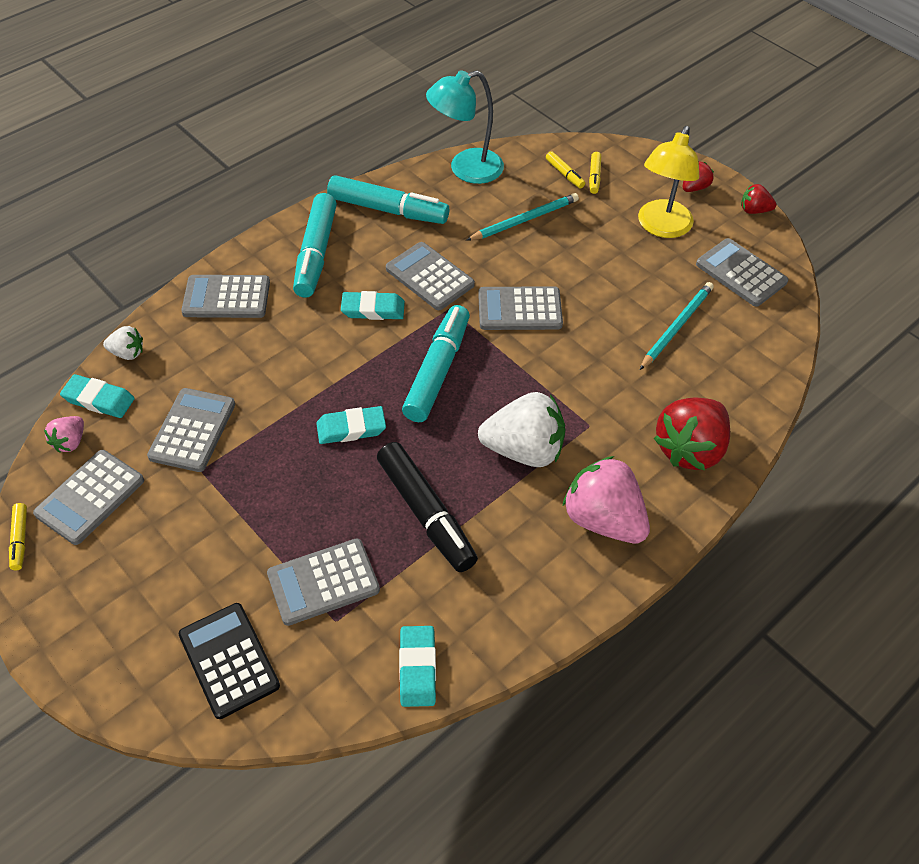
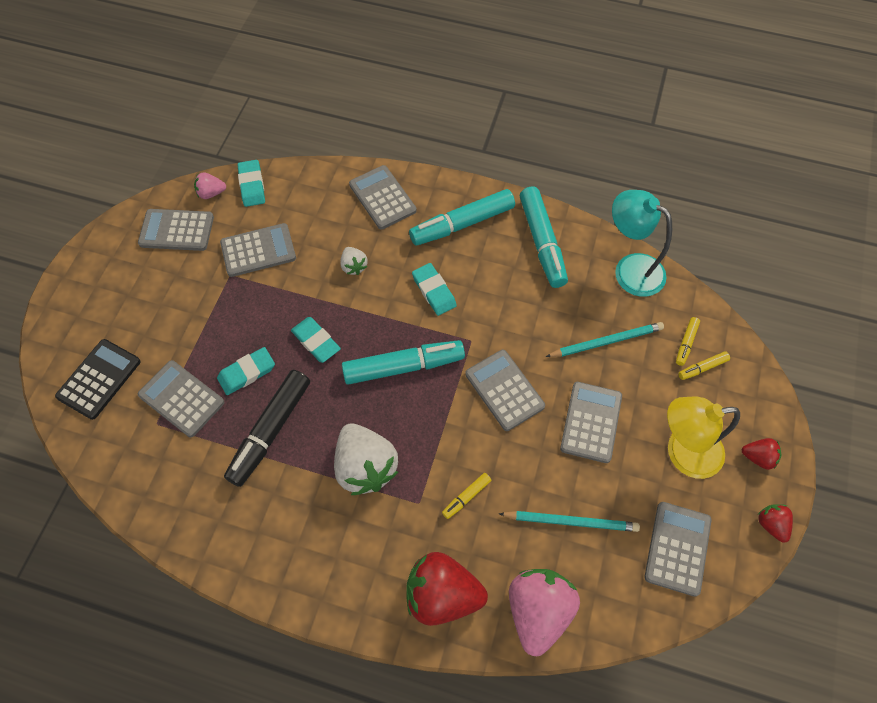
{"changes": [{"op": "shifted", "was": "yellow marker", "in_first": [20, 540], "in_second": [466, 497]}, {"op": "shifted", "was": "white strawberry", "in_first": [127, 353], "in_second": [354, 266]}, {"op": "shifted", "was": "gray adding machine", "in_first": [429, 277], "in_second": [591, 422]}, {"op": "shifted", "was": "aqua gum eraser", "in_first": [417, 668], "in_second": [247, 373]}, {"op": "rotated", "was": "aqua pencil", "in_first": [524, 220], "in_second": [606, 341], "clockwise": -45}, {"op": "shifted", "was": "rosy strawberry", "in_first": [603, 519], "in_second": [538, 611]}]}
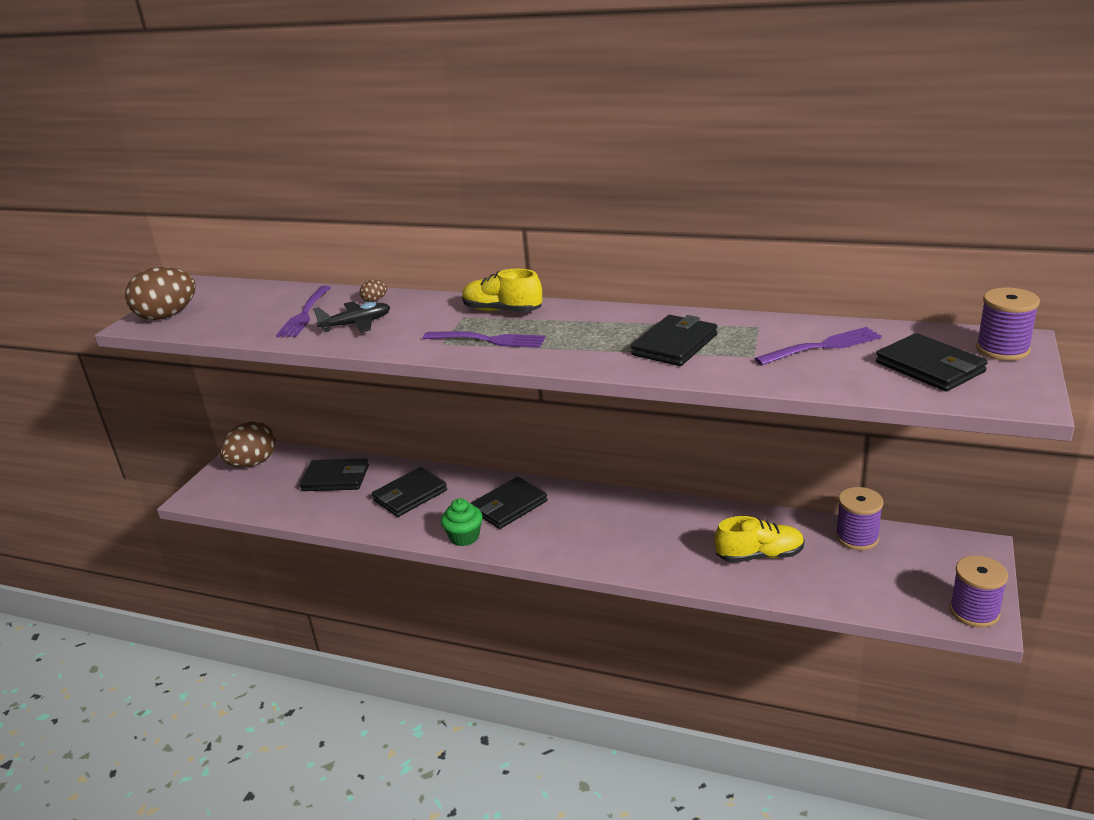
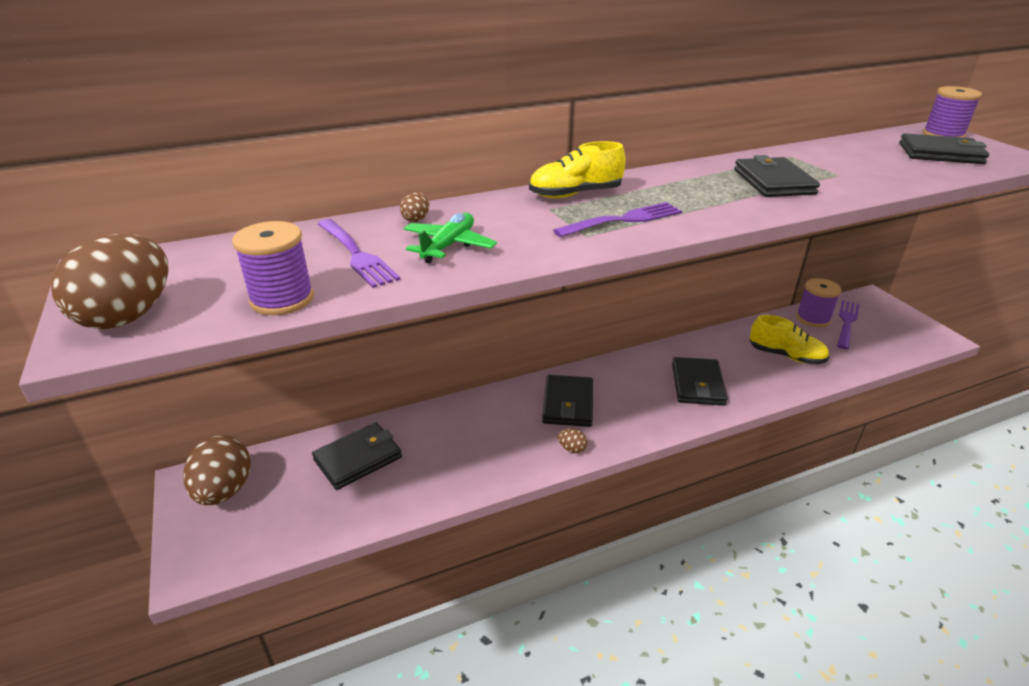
{"changes": [{"op": "repainted", "was": "ebony aeroplane", "now": "green aeroplane", "in_first": [356, 324], "in_second": [448, 246]}, {"op": "shifted", "was": "ebony billfold", "in_first": [410, 495], "in_second": [698, 384]}, {"op": "swapped", "was": "green muffin", "now": "dark brown egg shape", "in_first": [464, 537], "in_second": [572, 449]}, {"op": "rotated", "was": "yellow shoe", "in_first": [759, 555], "in_second": [786, 356], "clockwise": 75}, {"op": "shifted", "was": "royal purple dinner fork", "in_first": [822, 347], "in_second": [847, 323]}, {"op": "shifted", "was": "royal purple reel of thread", "in_first": [974, 611], "in_second": [282, 299]}]}
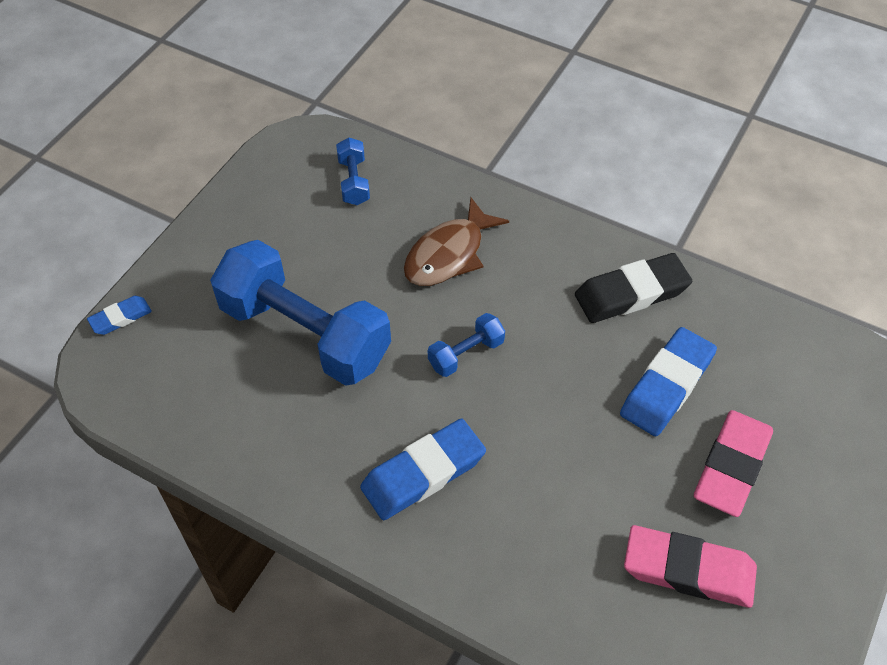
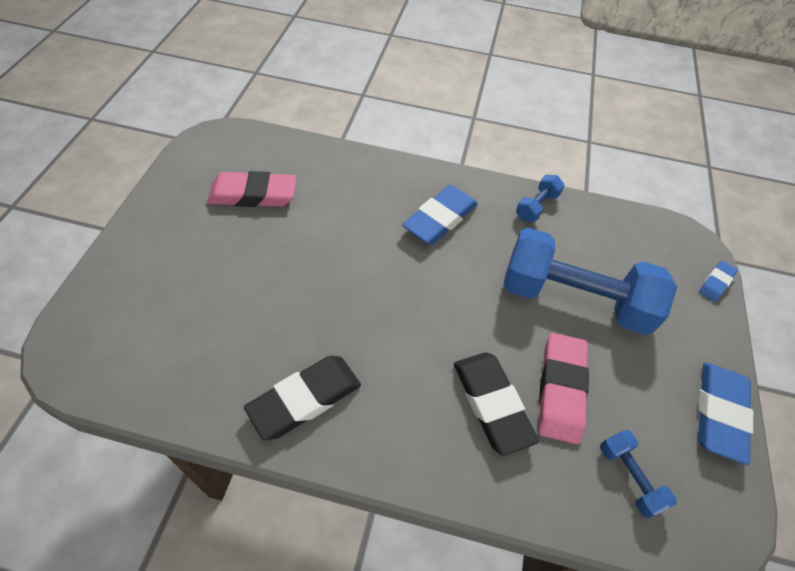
{"changes": [{"op": "swapped", "was": "dark brown toy fish", "now": "ebony gum eraser", "in_first": [449, 254], "in_second": [492, 404]}, {"op": "shifted", "was": "royal blue dumbbell", "in_first": [466, 354], "in_second": [536, 206]}, {"op": "shifted", "was": "royal blue gum eraser", "in_first": [666, 385], "in_second": [719, 413]}, {"op": "shifted", "was": "rosy gum eraser", "in_first": [731, 466], "in_second": [560, 389]}]}
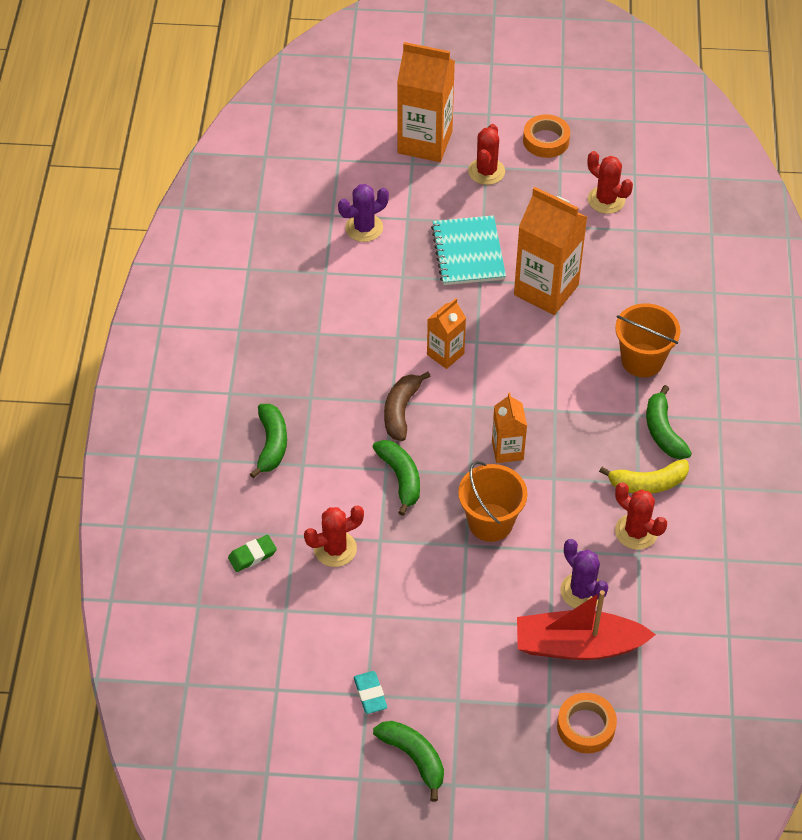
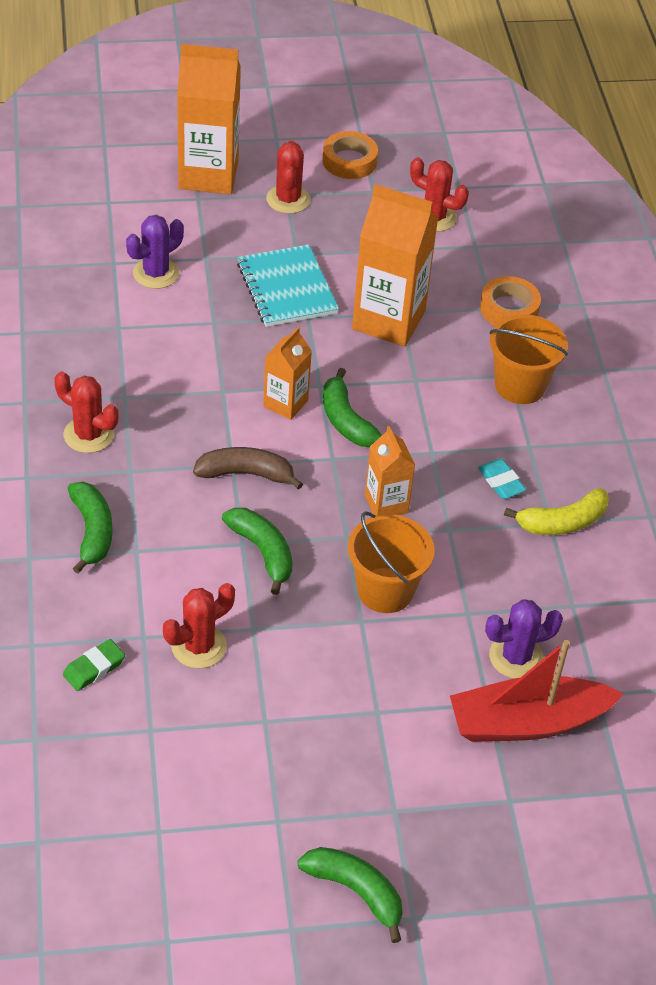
{"changes": [{"op": "shifted", "was": "aqua gum eraser", "in_first": [370, 694], "in_second": [501, 482]}, {"op": "rotated", "was": "dark brown banana fruit", "in_first": [401, 411], "in_second": [246, 474], "clockwise": 90}, {"op": "shifted", "was": "orange-coloured sticky tape", "in_first": [586, 726], "in_second": [509, 309]}, {"op": "rotated", "was": "royal purple cactus", "in_first": [582, 591], "in_second": [516, 657], "clockwise": -60}, {"op": "shifted", "was": "red cactus", "in_first": [636, 532], "in_second": [88, 435]}, {"op": "shifted", "was": "green banana fruit", "in_first": [663, 431], "in_second": [346, 420]}]}
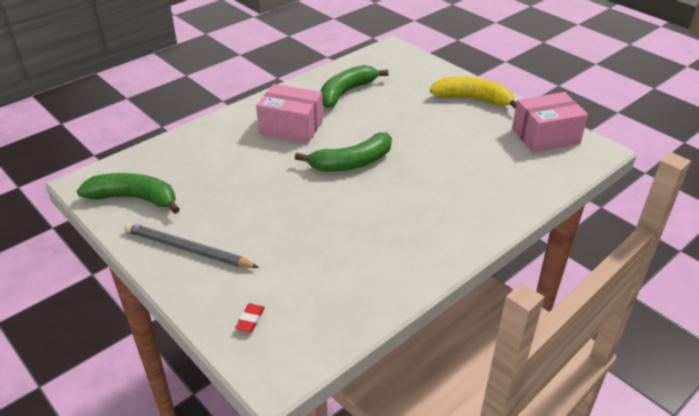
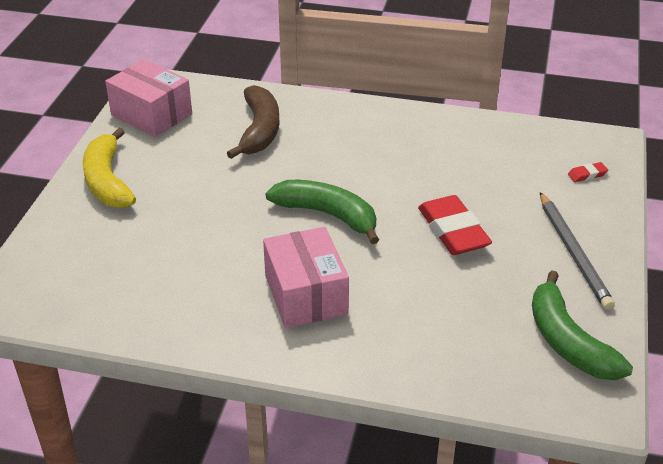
{"changes": [{"op": "gone", "was": "green banana fruit", "in_first": [346, 92]}, {"op": "new", "now": "dark brown banana fruit", "in_second": [259, 130]}, {"op": "new", "now": "red gum eraser", "in_second": [453, 231]}]}
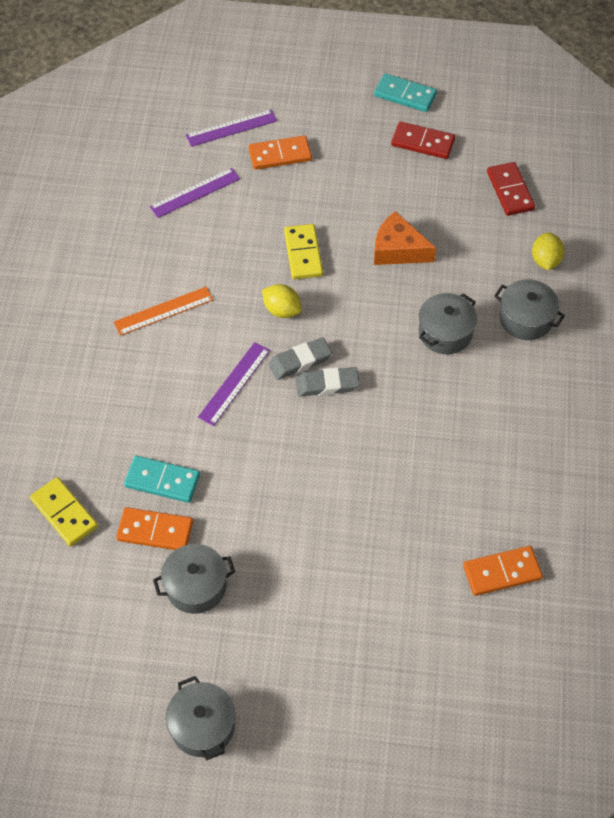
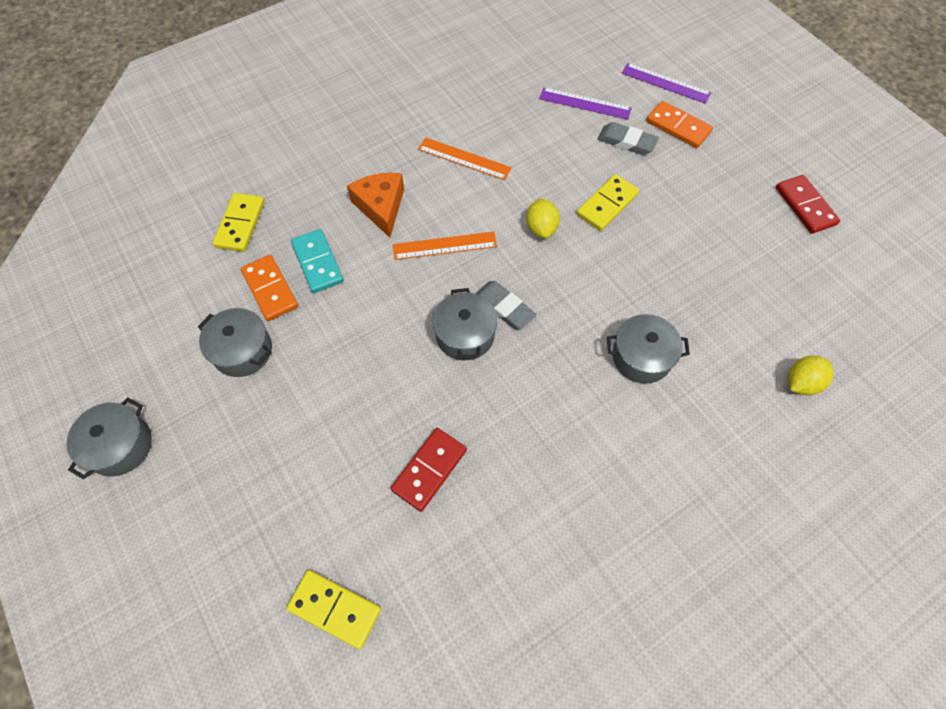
{"changes": [{"op": "repainted", "was": "royal purple straightedge", "now": "orange-coloured straightedge", "in_first": [234, 383], "in_second": [444, 245]}, {"op": "shifted", "was": "gray gum eraser", "in_first": [300, 361], "in_second": [626, 142]}, {"op": "gone", "was": "aqua domino tile", "in_first": [405, 95]}, {"op": "shifted", "was": "orange-coloured cheese wedge", "in_first": [398, 249], "in_second": [381, 207]}, {"op": "gone", "was": "orange-coloured domino tile", "in_first": [502, 572]}, {"op": "shifted", "was": "red domino tile", "in_first": [510, 191], "in_second": [429, 470]}, {"op": "shifted", "was": "gray pot", "in_first": [525, 319], "in_second": [465, 335]}, {"op": "new", "now": "yellow domino tile", "in_second": [334, 609]}]}
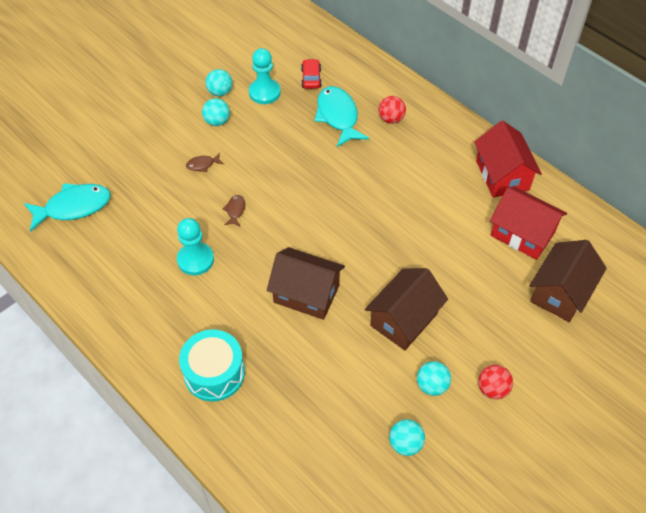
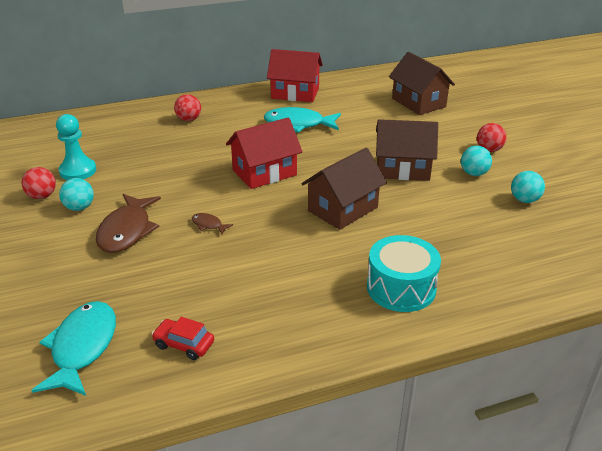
{"changes": [{"op": "gone", "was": "aqua game pawn", "in_first": [195, 260]}, {"op": "scaled", "was": "dark brown toy fish", "in_first": [202, 165], "in_second": [127, 231], "ratio": 2.22}, {"op": "repainted", "was": "aqua ball", "now": "red ball", "in_first": [220, 92], "in_second": [42, 196]}, {"op": "shifted", "was": "red automobile", "in_first": [311, 78], "in_second": [184, 344]}, {"op": "shifted", "was": "aqua toy fish", "in_first": [338, 116], "in_second": [298, 124]}, {"op": "rotated", "was": "dark brown house", "in_first": [404, 319], "in_second": [402, 169], "clockwise": -60}, {"op": "shifted", "was": "red house", "in_first": [522, 234], "in_second": [264, 172]}]}
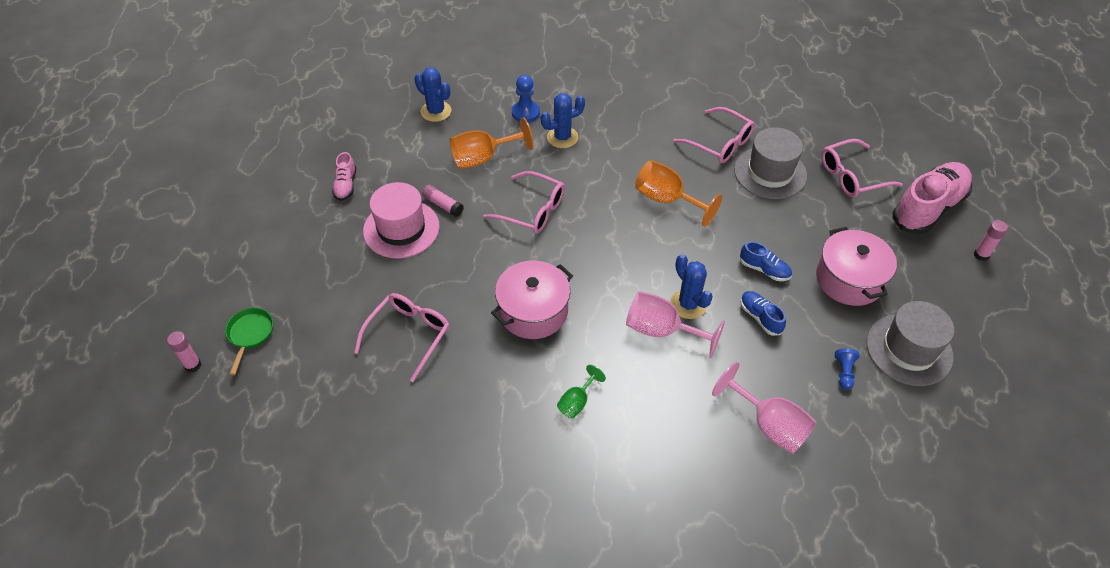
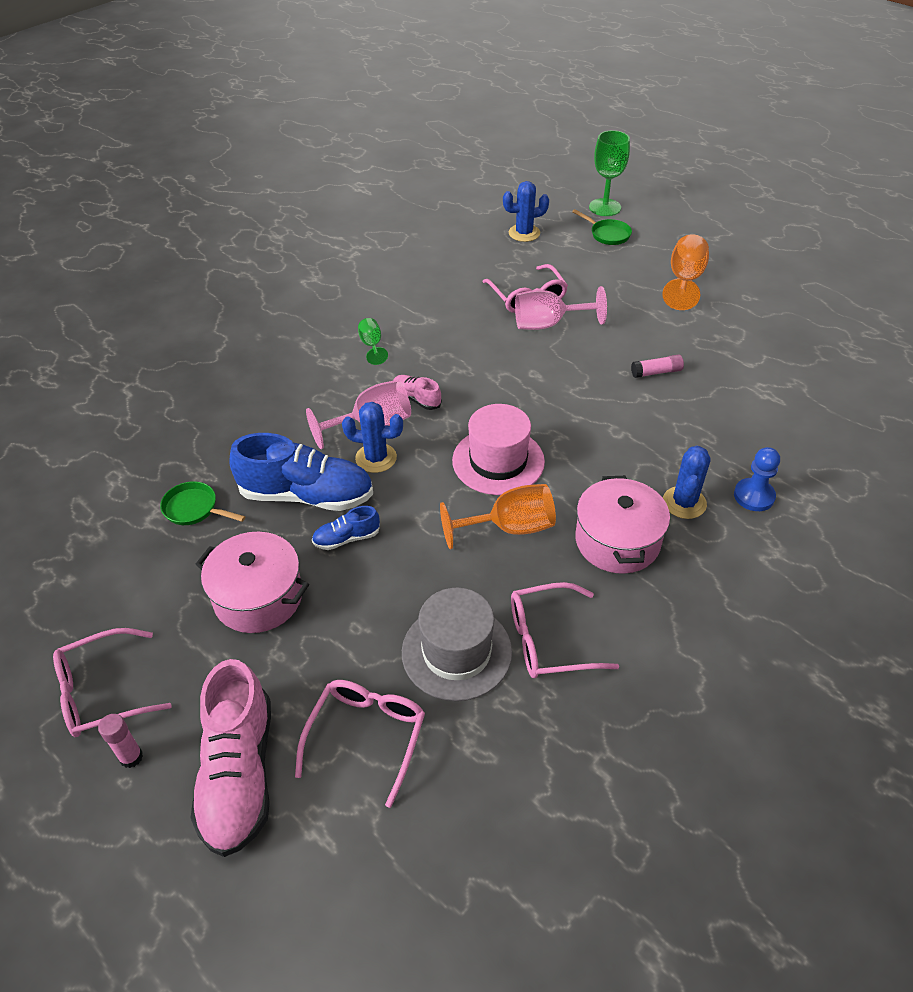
{"changes": [{"op": "swapped", "was": "rosy stick of glue", "now": "green chalice", "in_first": [193, 365], "in_second": [605, 207]}, {"op": "shifted", "was": "rosy shoe", "in_first": [346, 185], "in_second": [416, 399]}, {"op": "shifted", "was": "rosy top hat", "in_first": [401, 229], "in_second": [498, 461]}, {"op": "shifted", "was": "royal blue cactus", "in_first": [436, 111], "in_second": [524, 233]}, {"op": "shifted", "was": "orange-coloured chalice", "in_first": [483, 158], "in_second": [684, 280]}, {"op": "shifted", "was": "rosy glasses", "in_first": [532, 210], "in_second": [102, 692]}, {"op": "shifted", "was": "rosy pot", "in_first": [533, 311], "in_second": [617, 541]}, {"op": "shifted", "was": "rosy chalice", "in_first": [769, 425], "in_second": [548, 324]}, {"op": "scaled", "was": "royal blue shoe", "in_first": [760, 317], "in_second": [306, 495], "ratio": 2.1}, {"op": "swapped", "was": "royal blue game pawn", "now": "green pan", "in_first": [844, 372], "in_second": [194, 509]}, {"op": "gone", "was": "gray top hat", "in_first": [909, 349]}]}
